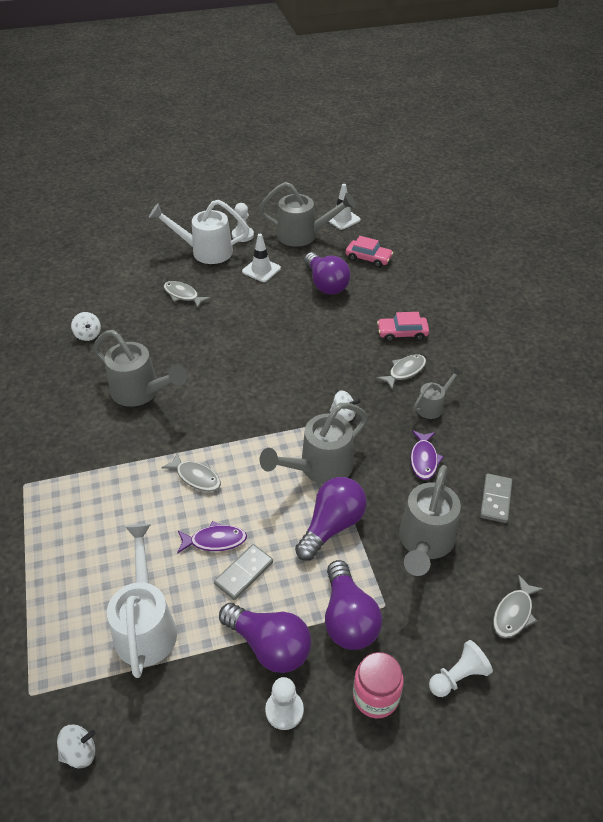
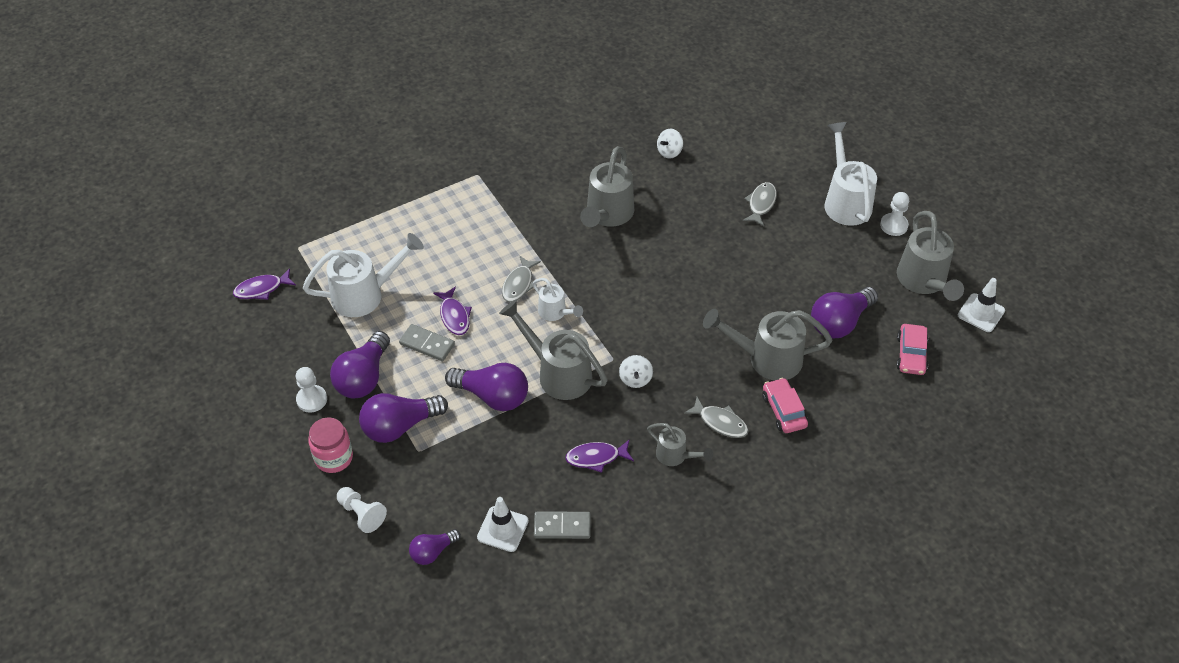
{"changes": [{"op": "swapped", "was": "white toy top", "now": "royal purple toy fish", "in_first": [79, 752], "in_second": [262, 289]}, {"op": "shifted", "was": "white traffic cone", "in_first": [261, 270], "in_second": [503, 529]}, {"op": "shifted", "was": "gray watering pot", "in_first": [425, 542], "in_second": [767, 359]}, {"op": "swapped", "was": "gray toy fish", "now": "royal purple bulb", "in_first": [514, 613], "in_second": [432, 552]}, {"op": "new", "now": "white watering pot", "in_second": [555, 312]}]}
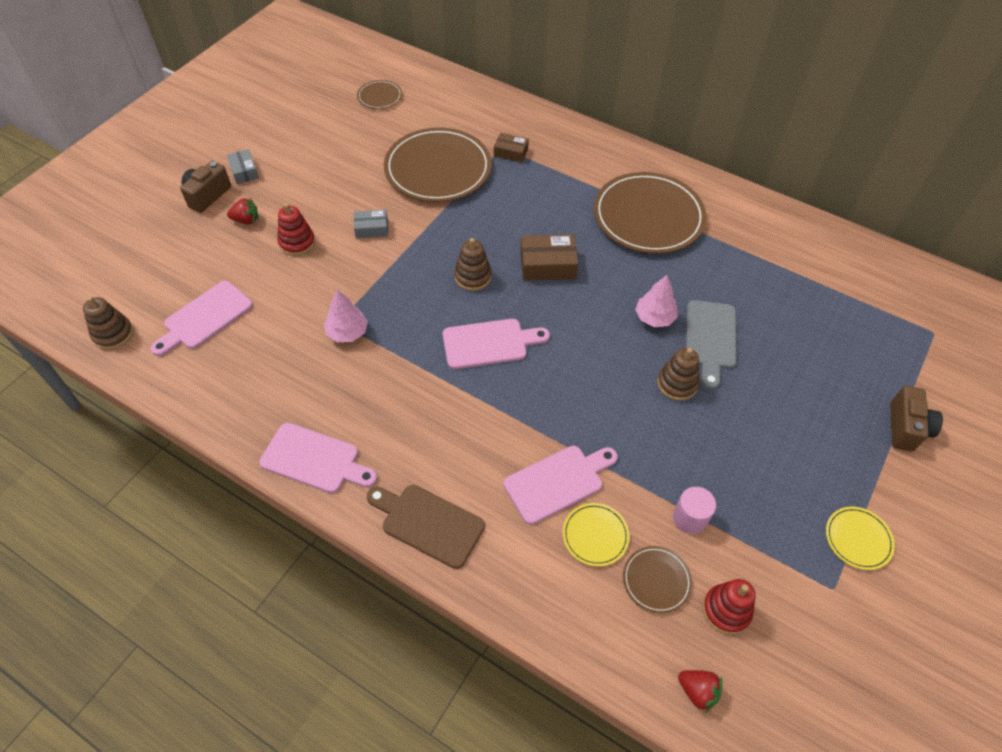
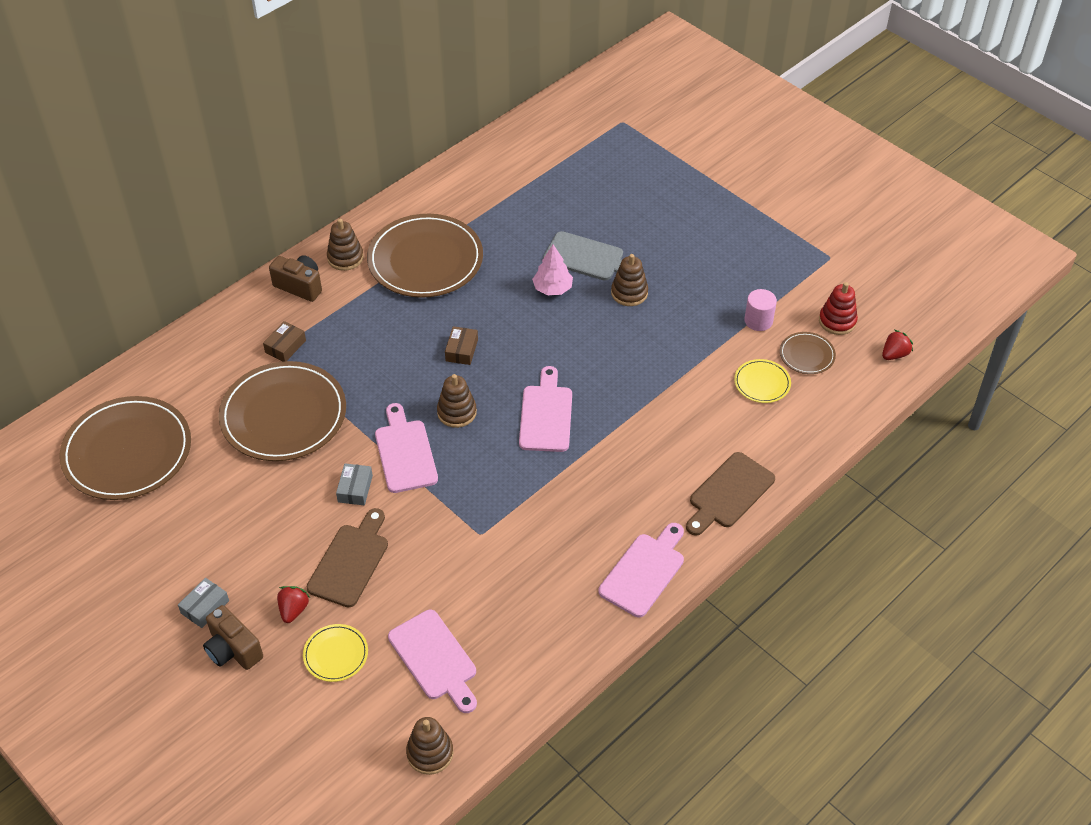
{"changes": [{"op": "rotated", "was": "gray box", "in_first": [244, 171], "in_second": [205, 607], "clockwise": -45}, {"op": "swapped", "was": "red ring stacker", "now": "dark brown bread board", "in_first": [297, 243], "in_second": [350, 561]}, {"op": "gone", "was": "rosy fir tree", "in_first": [347, 332]}, {"op": "scaled", "was": "dark brown dinner plate", "in_first": [380, 96], "in_second": [127, 451], "ratio": 2.2}, {"op": "shifted", "was": "rosy bread board", "in_first": [558, 482], "in_second": [405, 452]}, {"op": "scaled", "was": "dark brown box", "in_first": [547, 265], "in_second": [461, 350], "ratio": 0.63}, {"op": "shifted", "was": "yellow dinner plate", "in_first": [858, 539], "in_second": [336, 654]}, {"op": "shifted", "was": "dark brown compact camera", "in_first": [906, 428], "in_second": [300, 286]}, {"op": "new", "now": "dark brown ring stacker", "in_second": [345, 258]}]}
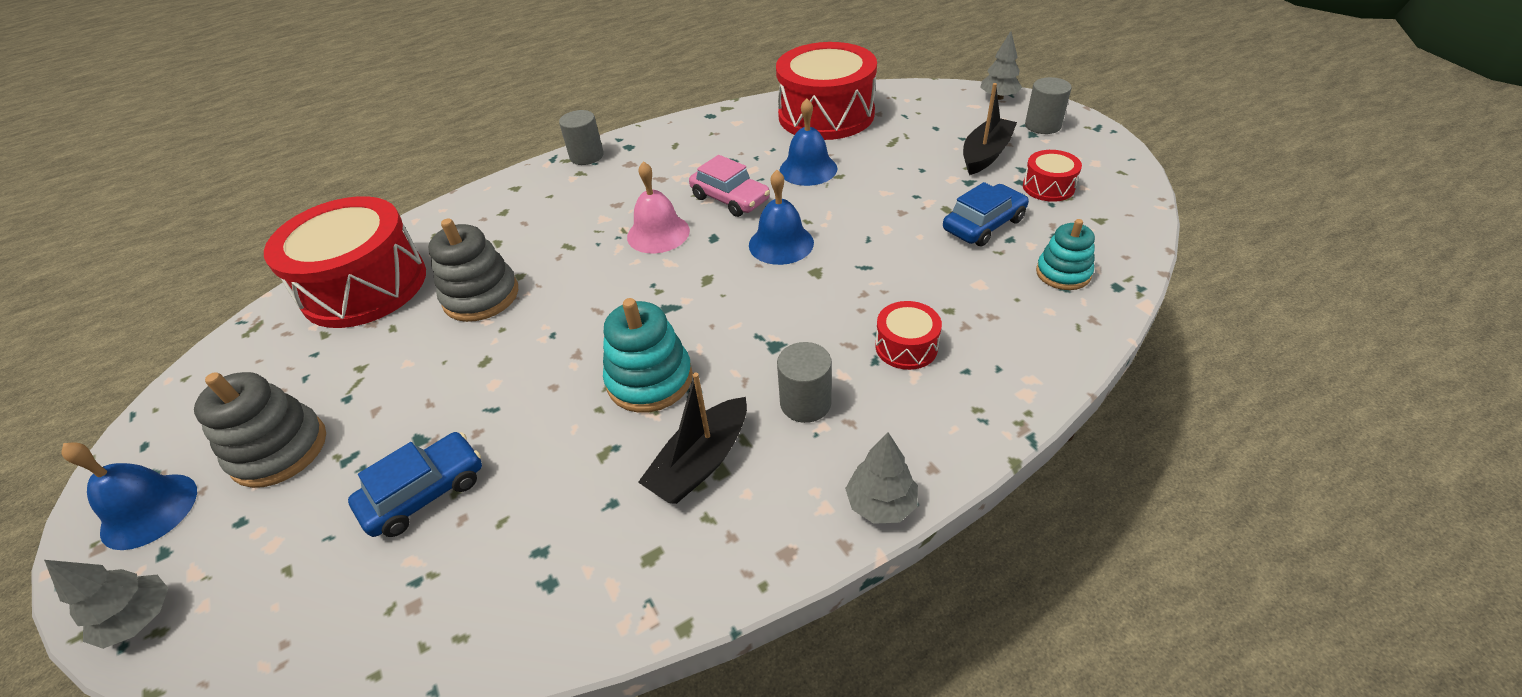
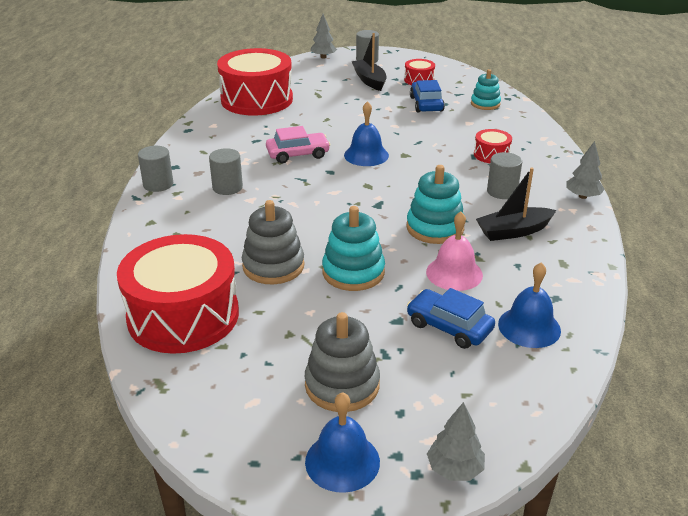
{"changes": [{"op": "rotated", "was": "royal blue automobile", "in_first": [425, 492], "in_second": [449, 327], "clockwise": -45}, {"op": "shifted", "was": "rosy hand bell", "in_first": [658, 233], "in_second": [454, 273]}, {"op": "rotated", "was": "ebony boat", "in_first": [701, 462], "in_second": [514, 231], "clockwise": 90}, {"op": "shifted", "was": "royal blue hand bell", "in_first": [808, 169], "in_second": [529, 327]}, {"op": "new", "now": "gray cylinder", "in_second": [227, 187]}, {"op": "new", "now": "aqua ring stacker", "in_second": [353, 272]}]}
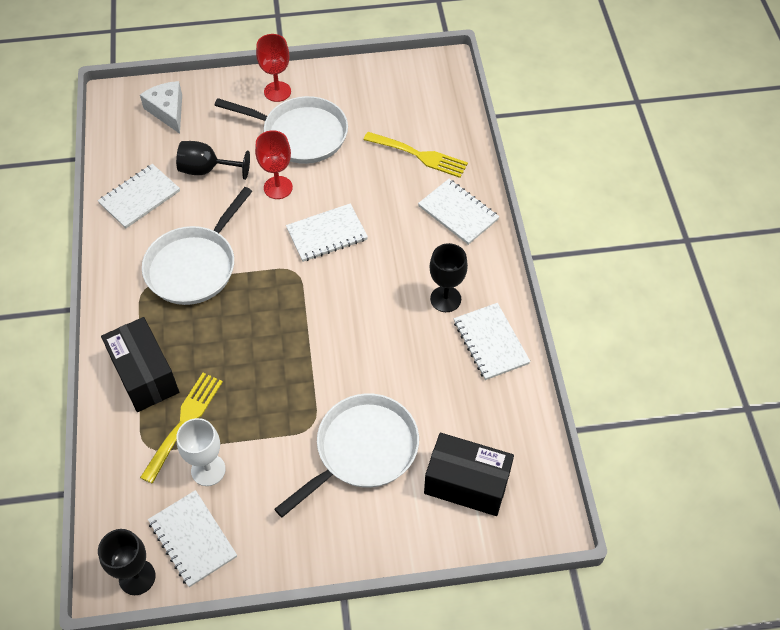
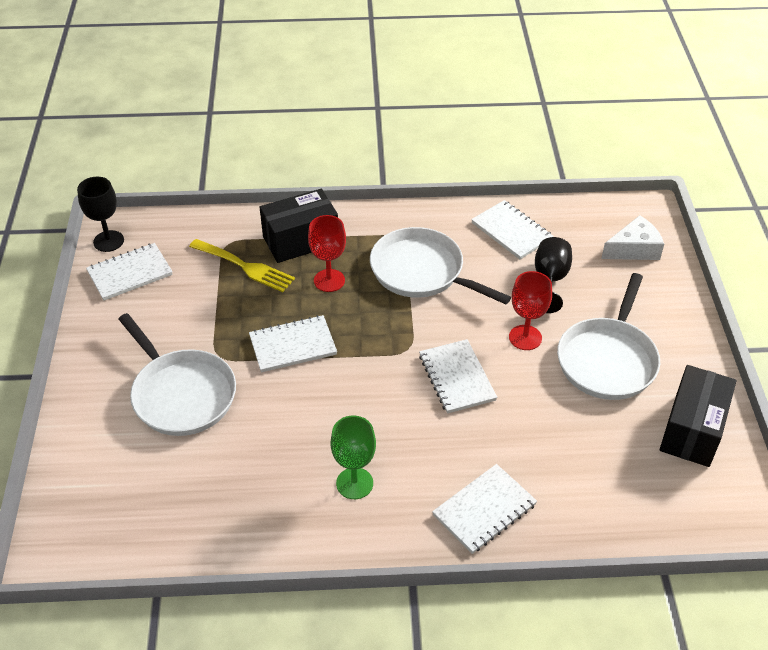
{"changes": [{"op": "gone", "was": "white chalice", "in_first": [208, 470]}, {"op": "shifted", "was": "red chalice", "in_first": [277, 91], "in_second": [329, 280]}, {"op": "gone", "was": "yellow dinner fork", "in_first": [419, 155]}, {"op": "shifted", "was": "ebony box", "in_first": [466, 483], "in_second": [692, 429]}, {"op": "repainted", "was": "ebony chalice", "now": "green chalice", "in_first": [445, 299], "in_second": [354, 483]}, {"op": "shifted", "was": "white notebook", "in_first": [490, 342], "in_second": [292, 345]}]}
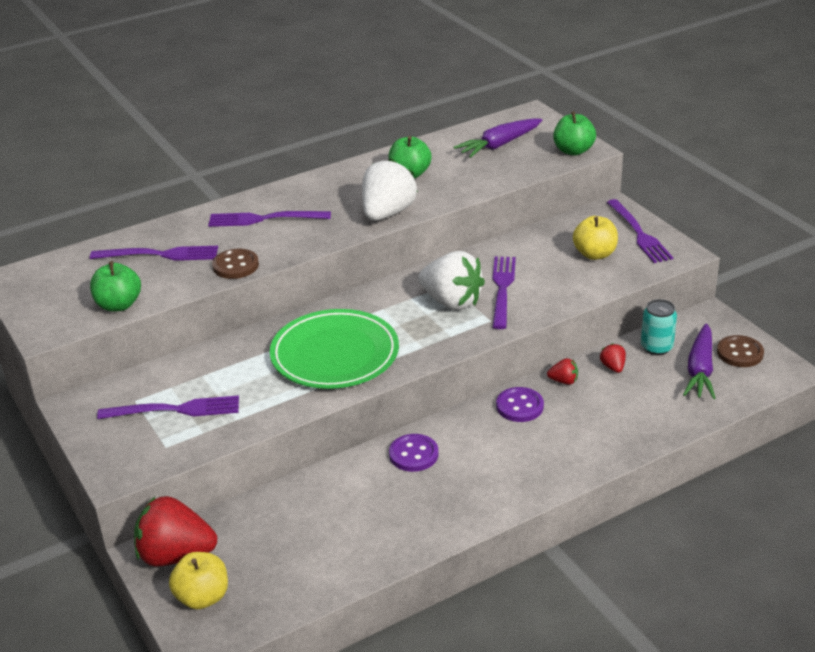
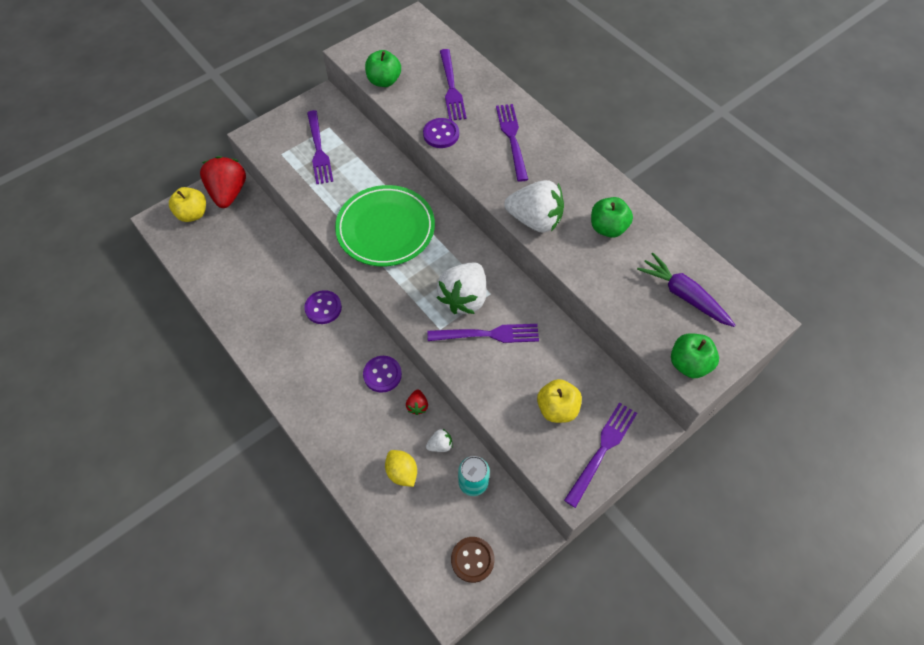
{"changes": [{"op": "repainted", "was": "dark brown shirt button", "now": "royal purple shirt button", "in_first": [235, 266], "in_second": [441, 134]}, {"op": "repainted", "was": "red strawberry", "now": "white strawberry", "in_first": [613, 367], "in_second": [440, 445]}, {"op": "rotated", "was": "royal purple dinner fork", "in_first": [639, 234], "in_second": [602, 450], "clockwise": 150}, {"op": "gone", "was": "royal purple toy carrot", "in_first": [700, 370]}, {"op": "new", "now": "yellow citrus fruit", "in_second": [402, 472]}]}
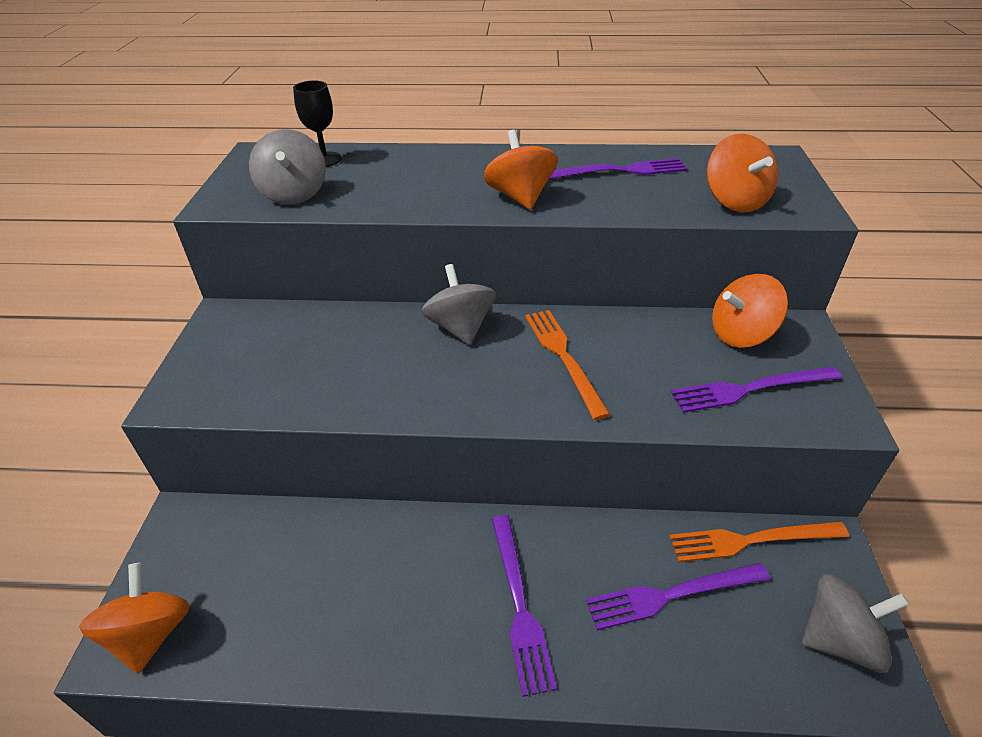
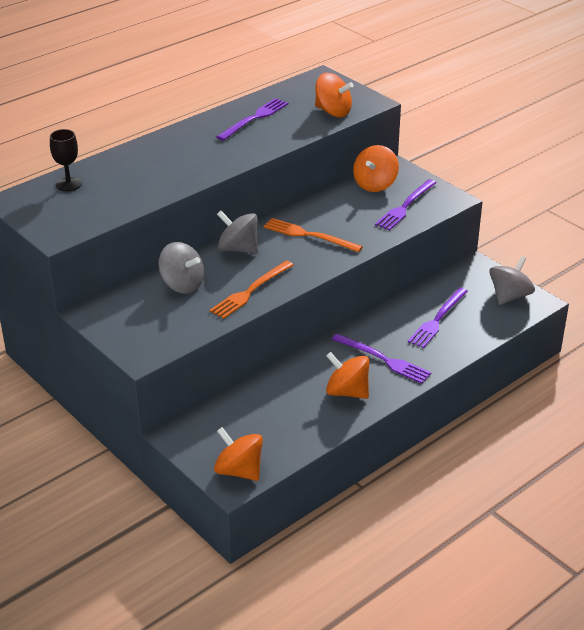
{"changes": [{"op": "shifted", "was": "gray toy top", "in_first": [294, 194], "in_second": [182, 285]}, {"op": "shifted", "was": "orange-coloured toy top", "in_first": [520, 197], "in_second": [347, 392]}, {"op": "shifted", "was": "orange-coloured dinner fork", "in_first": [751, 540], "in_second": [250, 291]}]}
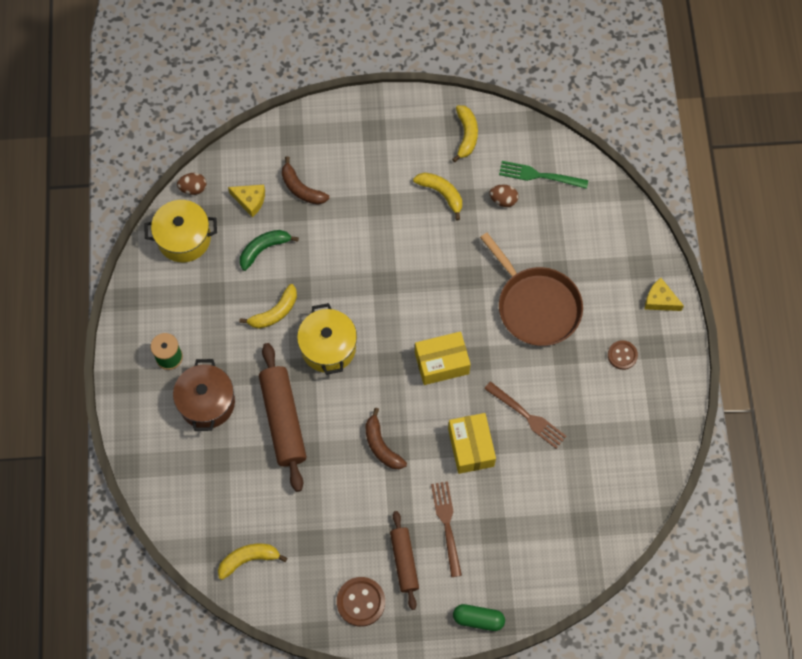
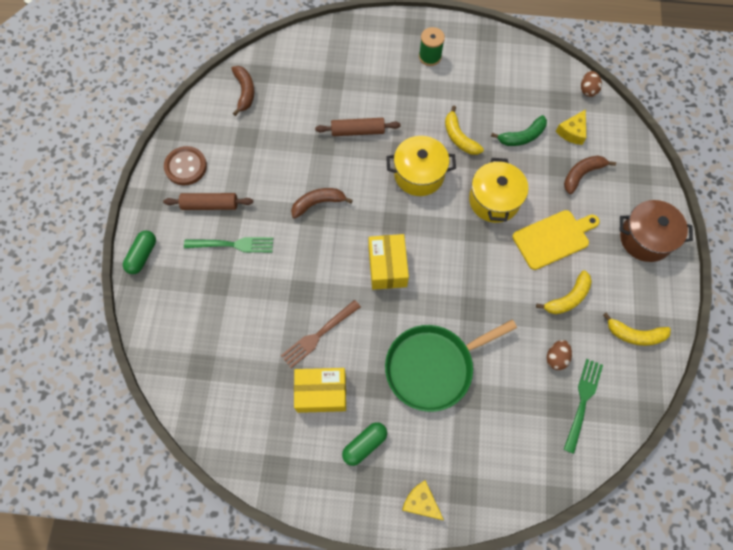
{"changes": [{"op": "shifted", "was": "yellow pot", "in_first": [184, 238], "in_second": [494, 200]}, {"op": "shifted", "was": "dark brown pot", "in_first": [207, 403], "in_second": [645, 238]}, {"op": "repainted", "was": "yellow banana fruit", "now": "dark brown banana fruit", "in_first": [248, 559], "in_second": [244, 92]}, {"op": "rotated", "was": "green banana fruit", "in_first": [264, 249], "in_second": [522, 136], "clockwise": 90}, {"op": "scaled", "was": "dark brown rolling pin", "in_first": [283, 420], "in_second": [358, 131], "ratio": 0.62}, {"op": "repainted", "was": "dark brown dinner fork", "now": "green dinner fork", "in_first": [447, 525], "in_second": [233, 245]}, {"op": "shifted", "was": "yellow box", "in_first": [471, 447], "in_second": [321, 393]}, {"op": "repainted", "was": "dark brown pan", "now": "green pan", "in_first": [536, 306], "in_second": [433, 367]}, {"op": "swapped", "was": "dark brown shirt button", "now": "green pill", "in_first": [622, 355], "in_second": [364, 444]}, {"op": "rotated", "was": "yellow cheese wedge", "in_first": [660, 300], "in_second": [421, 502], "clockwise": -90}, {"op": "new", "now": "yellow bread board", "in_second": [553, 238]}]}
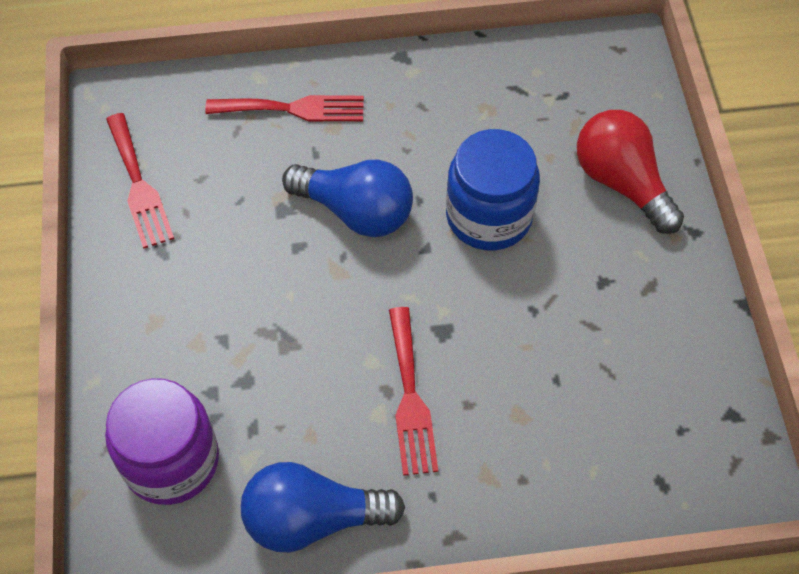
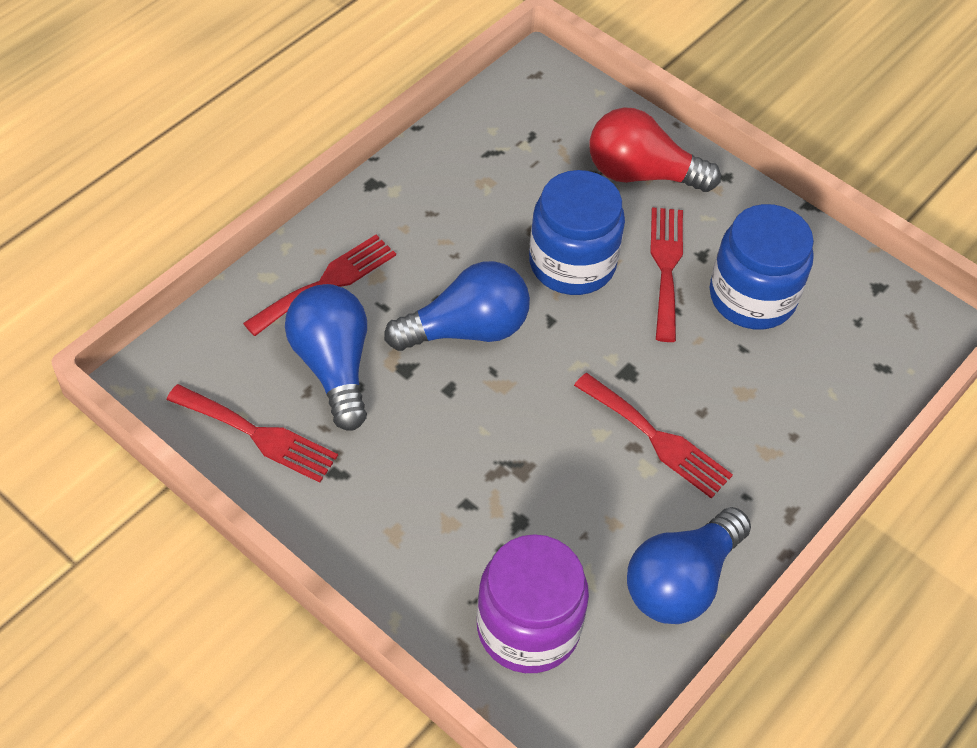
{"changes": [{"op": "new", "now": "royal blue bulb", "in_second": [333, 366]}, {"op": "new", "now": "red dinner fork", "in_second": [666, 267]}, {"op": "new", "now": "royal blue jar", "in_second": [752, 297]}]}
